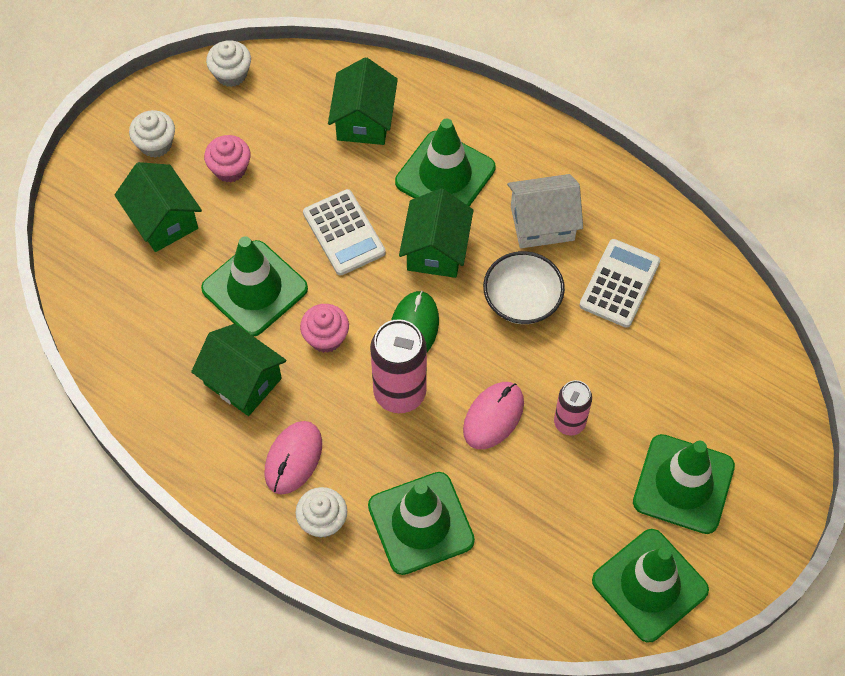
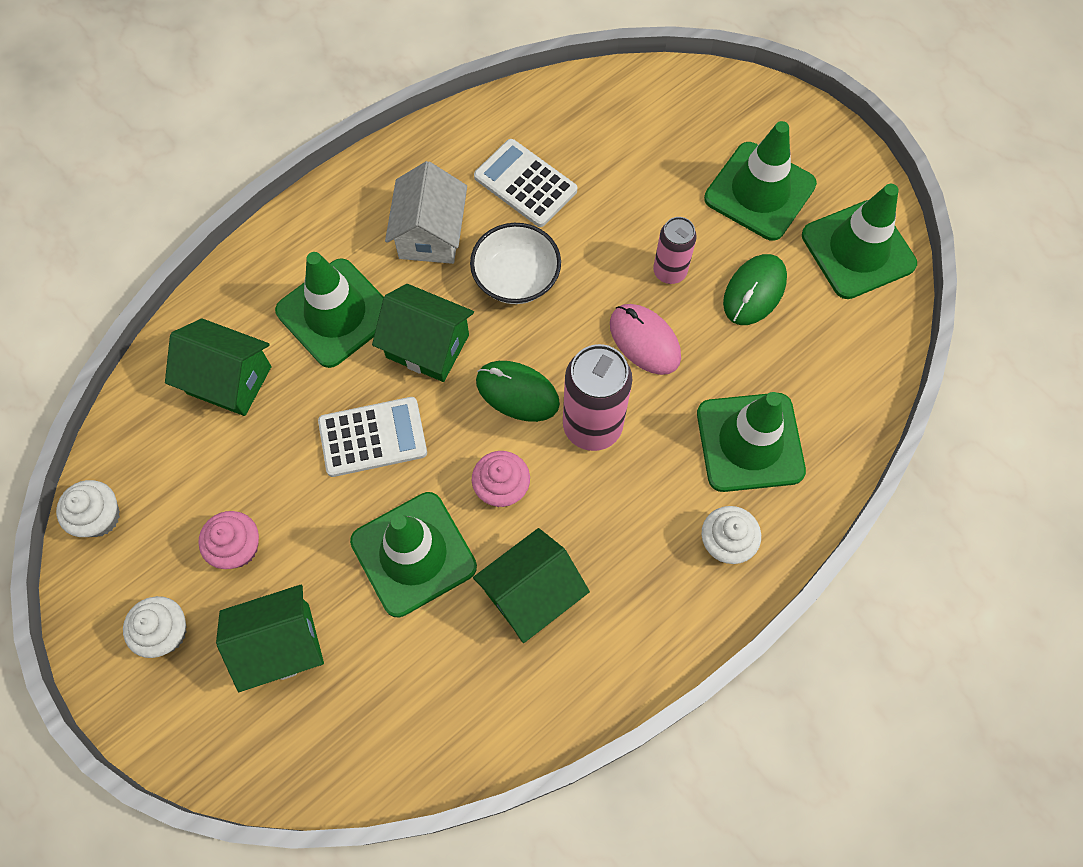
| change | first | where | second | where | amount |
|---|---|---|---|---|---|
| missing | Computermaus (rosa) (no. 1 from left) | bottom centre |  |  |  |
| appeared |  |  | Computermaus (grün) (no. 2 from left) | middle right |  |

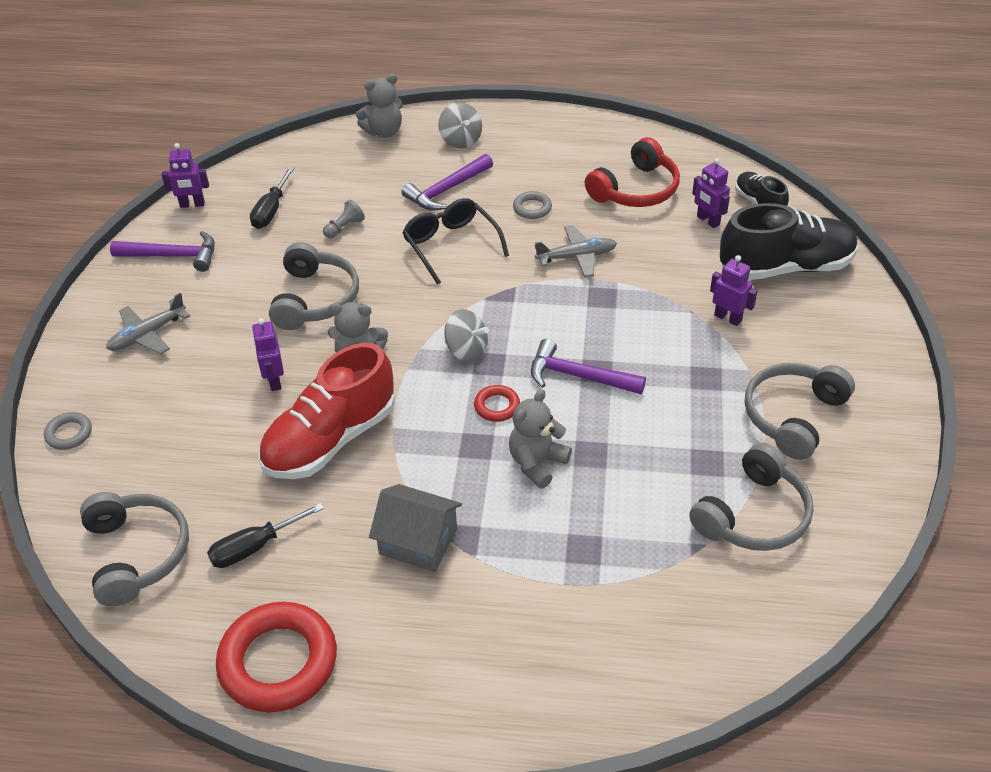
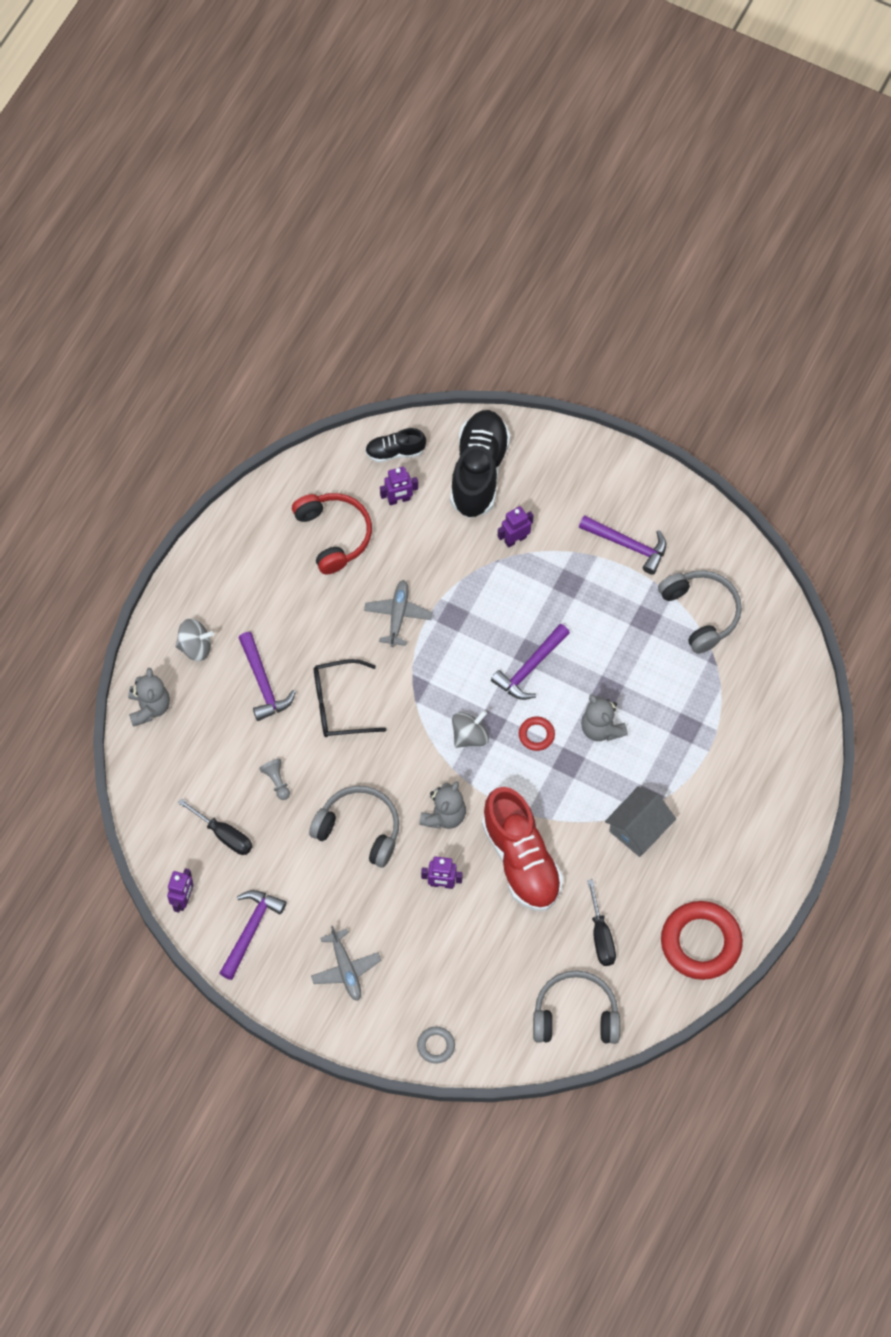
| change | first | where | second | where | amount |
|---|---|---|---|---|---|
| missing | Ring (grau) (no. 2 from left) | top centre |  |  |  |
| exchanged | Kopfhörer (grau) (no. 4 from left) | middle right | Hammer (lila) (no. 4 from left) | middle right |  |

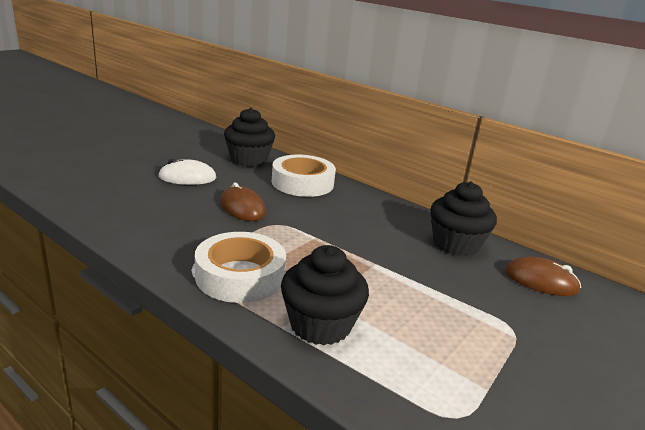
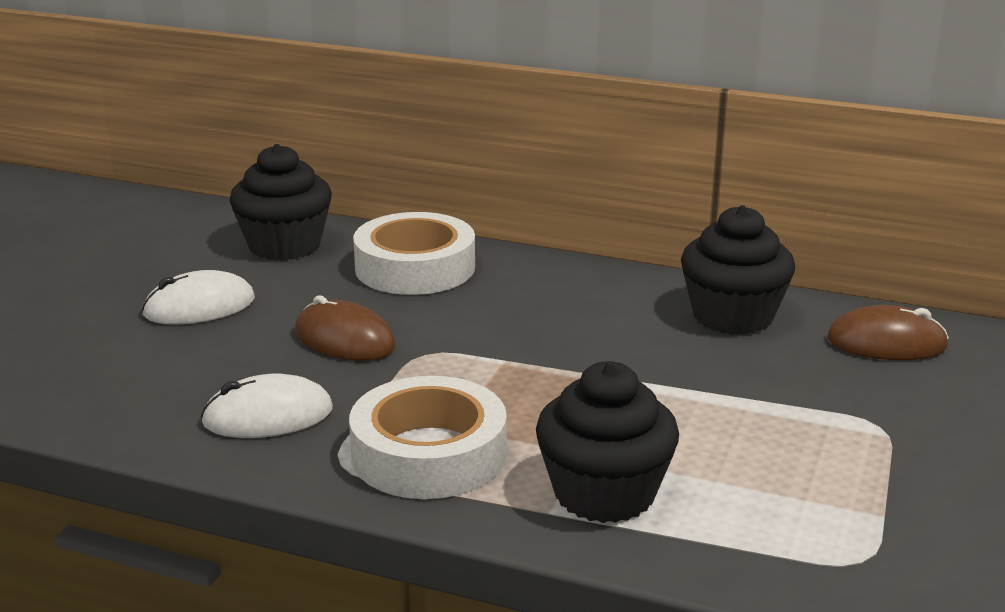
| change | first | where | second | where | amount |
|---|---|---|---|---|---|
| appeared |  |  | Computermaus (weiß) (no. 2 from left) | middle left |  |

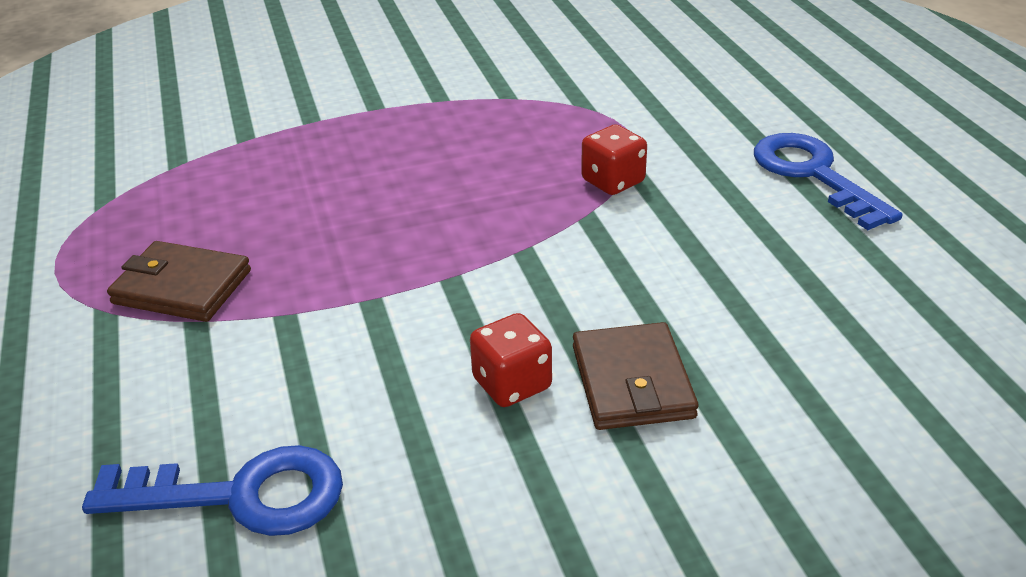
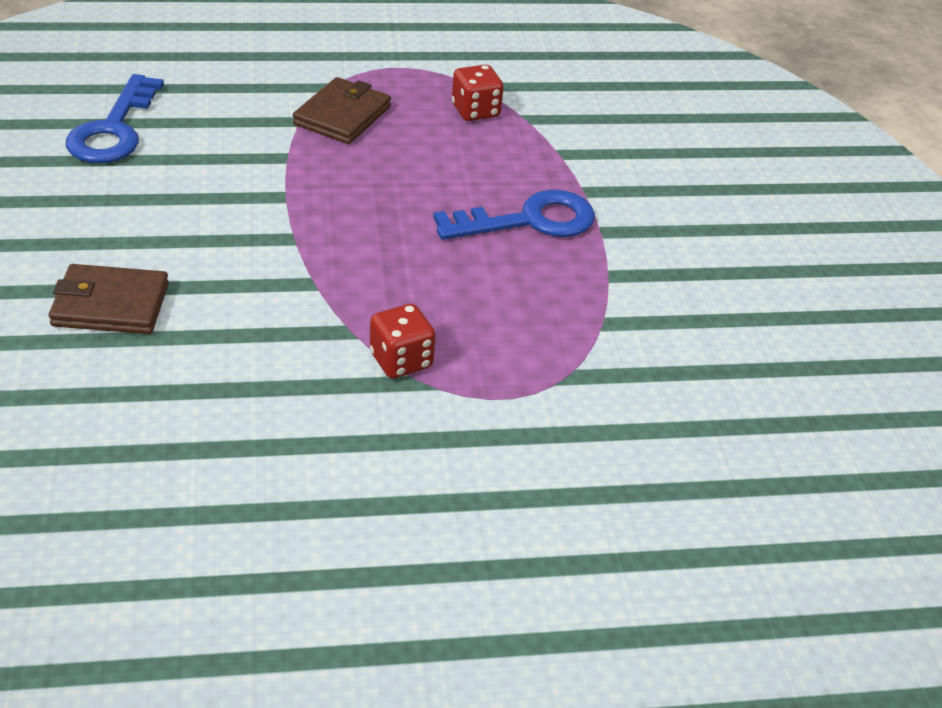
| change | first | where | second | where | amount |
|---|---|---|---|---|---|
| relocated | Spielwürfel (rot) (no. 1 from left in the first image) | centre | Spielwürfel (rot) (no. 2 from left) | top centre |  |
| relocated | Schlüssel (blau) (no. 2 from left) | top right |  | top centre |  |

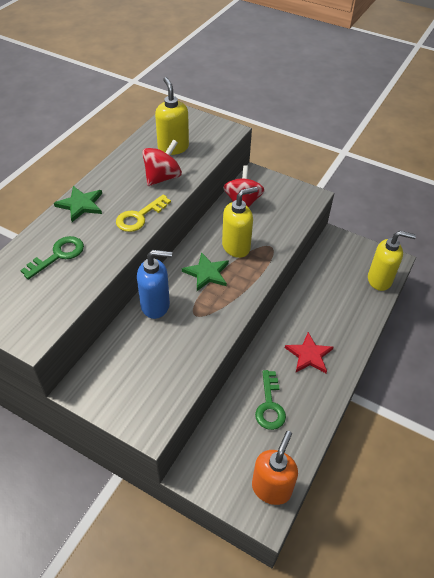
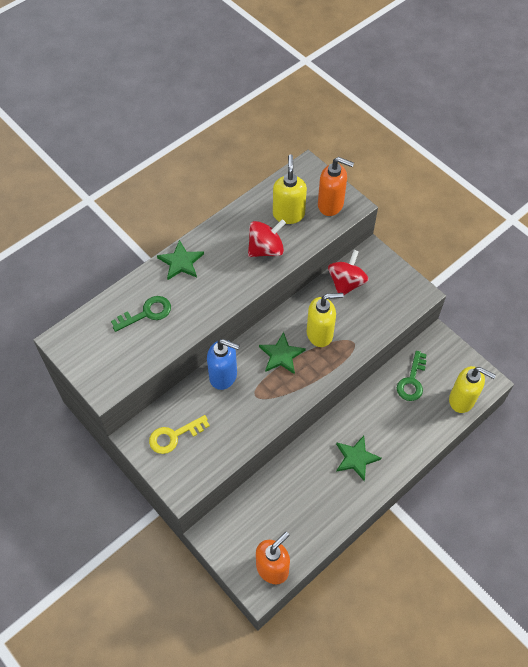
| change | first | where | second | where | amount |
|---|---|---|---|---|---|
| relocated | Schlüssel (gelb) | middle left |  | centre |  |
| relocated | Schlüssel (grün) (no. 2 from left) | bottom centre |  | middle right |  |
| colour | Stern (rot) | middle right | Stern (grün) (no. 3 from left) | bottom right |  |
| appeared |  |  | Seifenspender (orange) (no. 2 from left) | top centre |  |

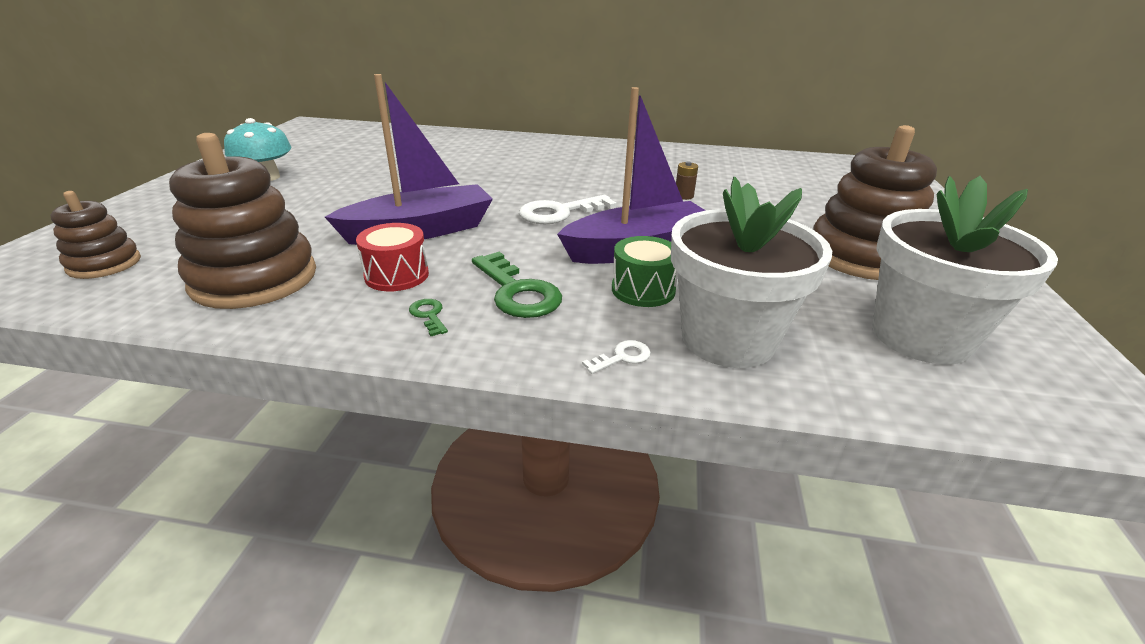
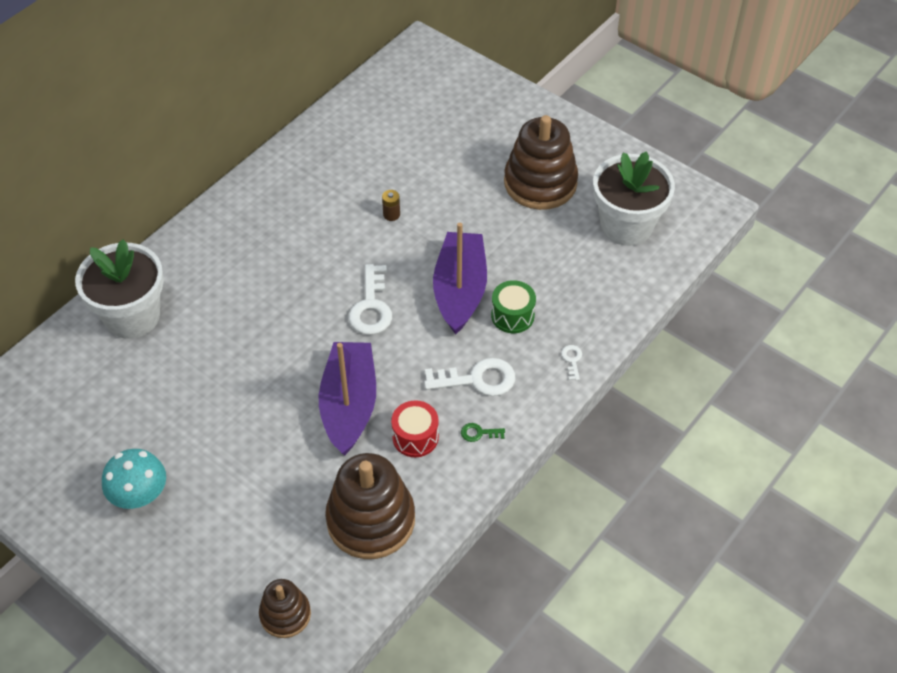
| change | first | where | second | where | amount |
|---|---|---|---|---|---|
| colour | Schlüssel (grün) (no. 2 from left) | centre | Schlüssel (weiß) (no. 2 from left) | centre |  |
| relocated | Blumentopf (weiß) (no. 1 from left) | centre |  | middle left |  |

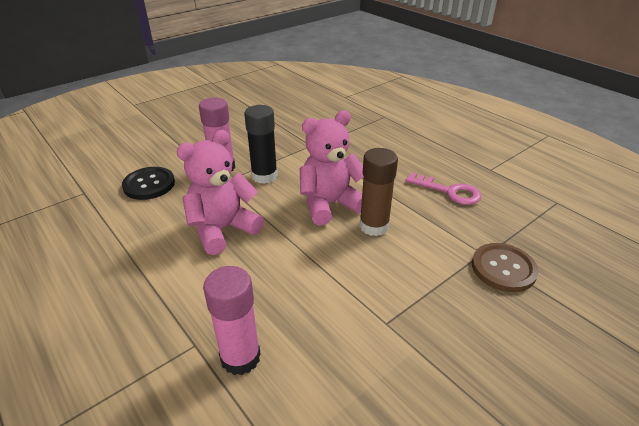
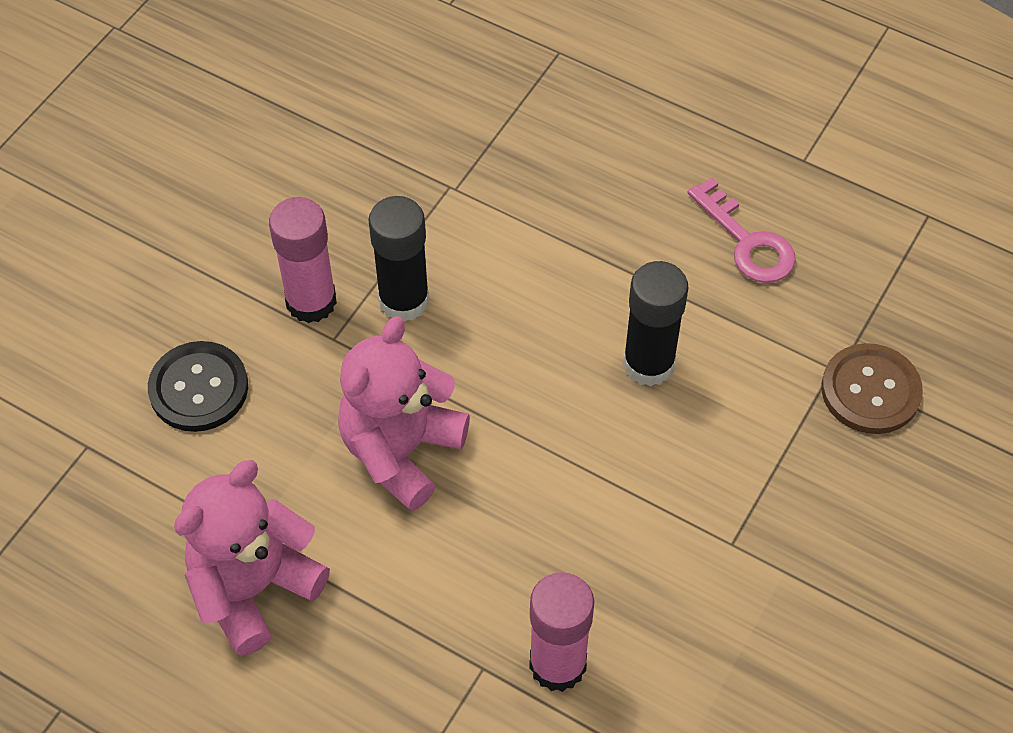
| change | first | where | second | where | amount |
|---|---|---|---|---|---|
| relocated | Teddybär (rosa) (no. 2 from left in the first image) | centre | Teddybär (rosa) (no. 1 from left) | bottom left |  |
| colour | Klebestift (braun) | centre | Klebestift (schwarz) (no. 2 from left) | centre |  |
| spun | Schlüssel (rosa) | middle right |  | top right | 45 degrees clockwise |

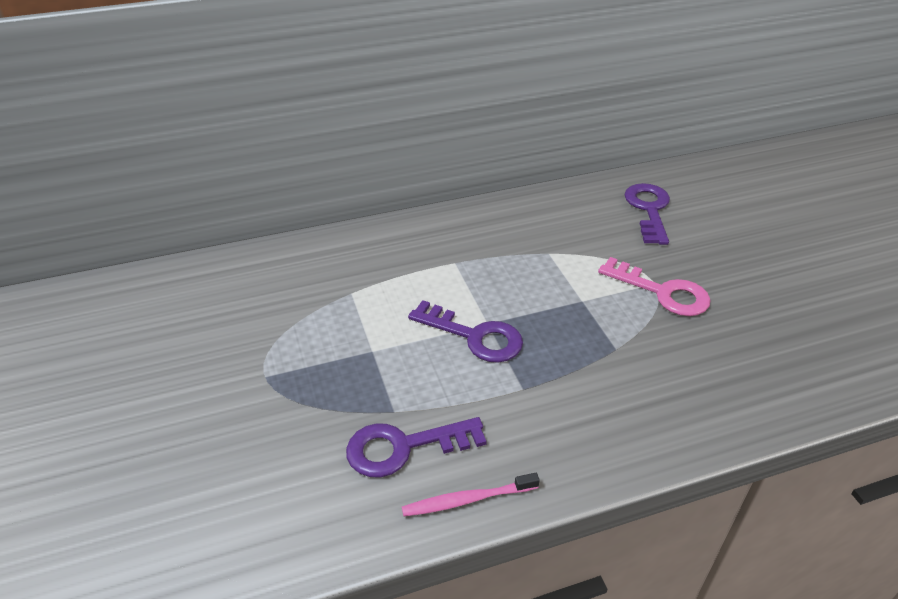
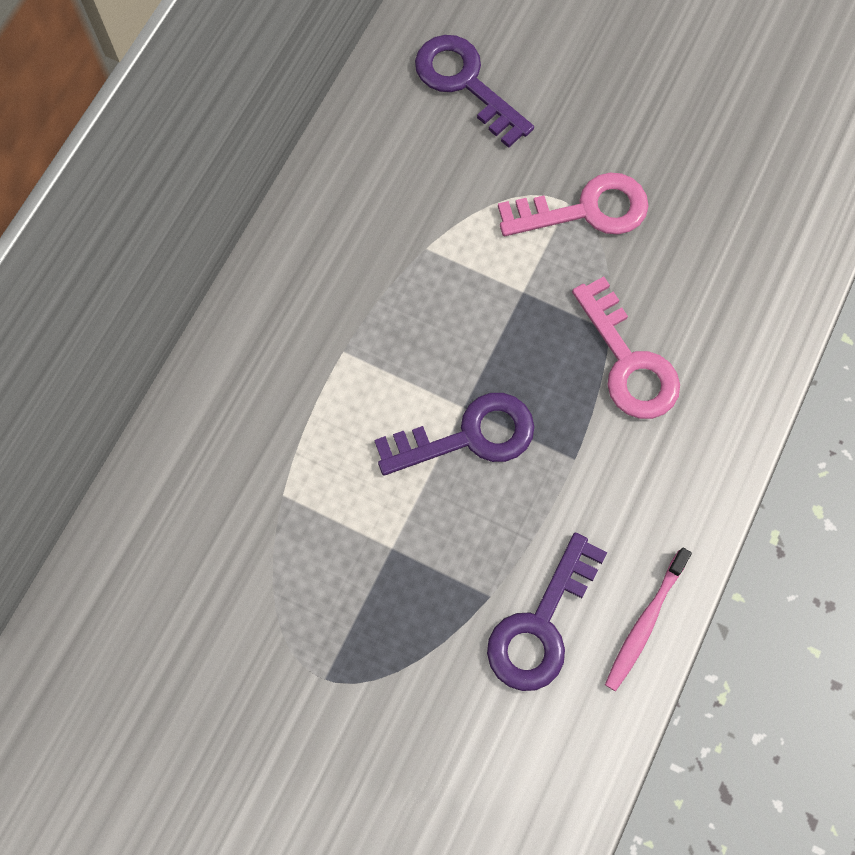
| change | first | where | second | where | amount |
|---|---|---|---|---|---|
| appeared |  |  | Schlüssel (rosa) (no. 2 from left) | middle right |  |

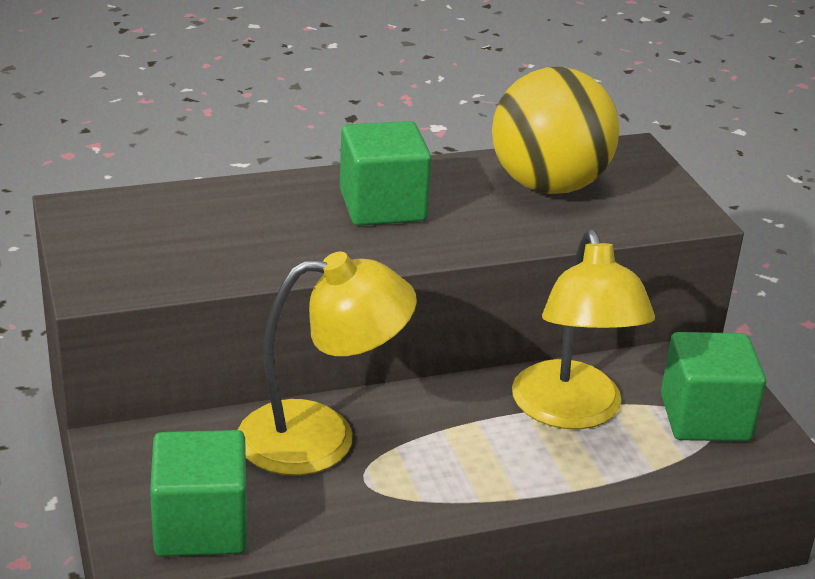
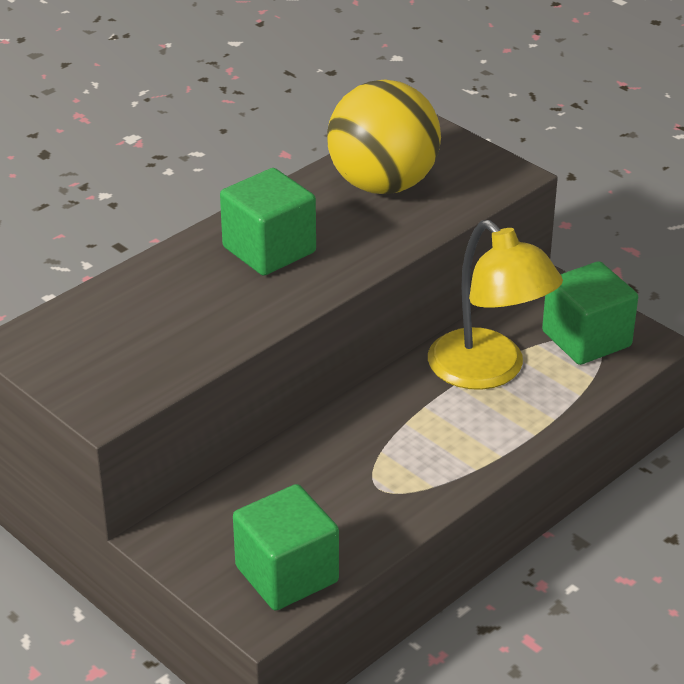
| change | first | where | second | where | amount |
|---|---|---|---|---|---|
| missing | Lampe (gelb) (no. 1 from left) | centre |  |  |  |

